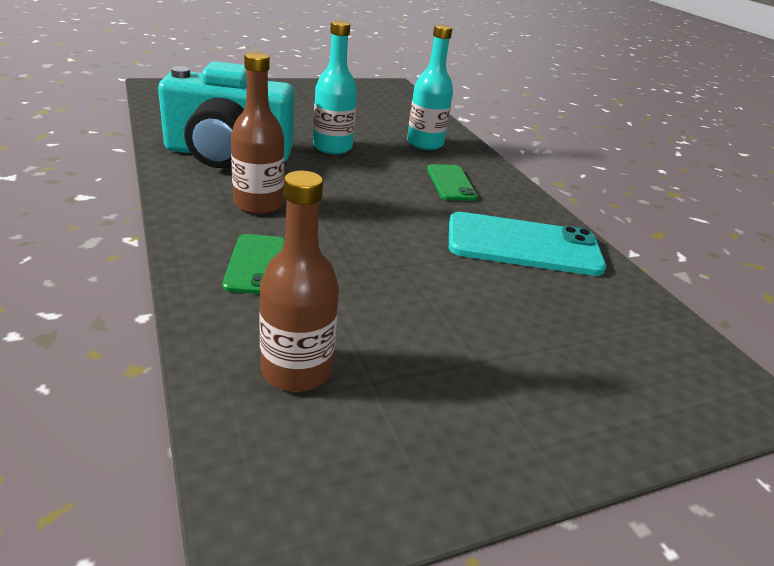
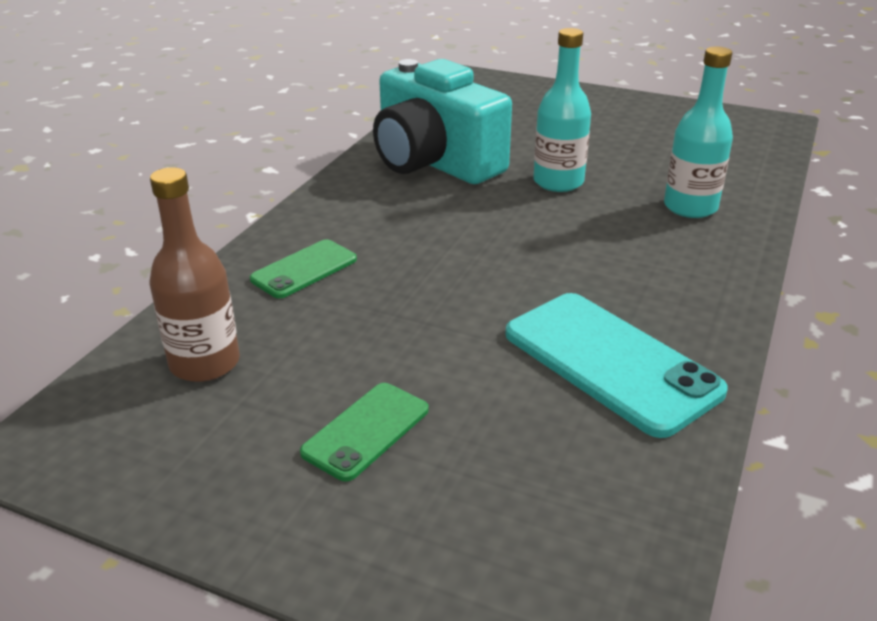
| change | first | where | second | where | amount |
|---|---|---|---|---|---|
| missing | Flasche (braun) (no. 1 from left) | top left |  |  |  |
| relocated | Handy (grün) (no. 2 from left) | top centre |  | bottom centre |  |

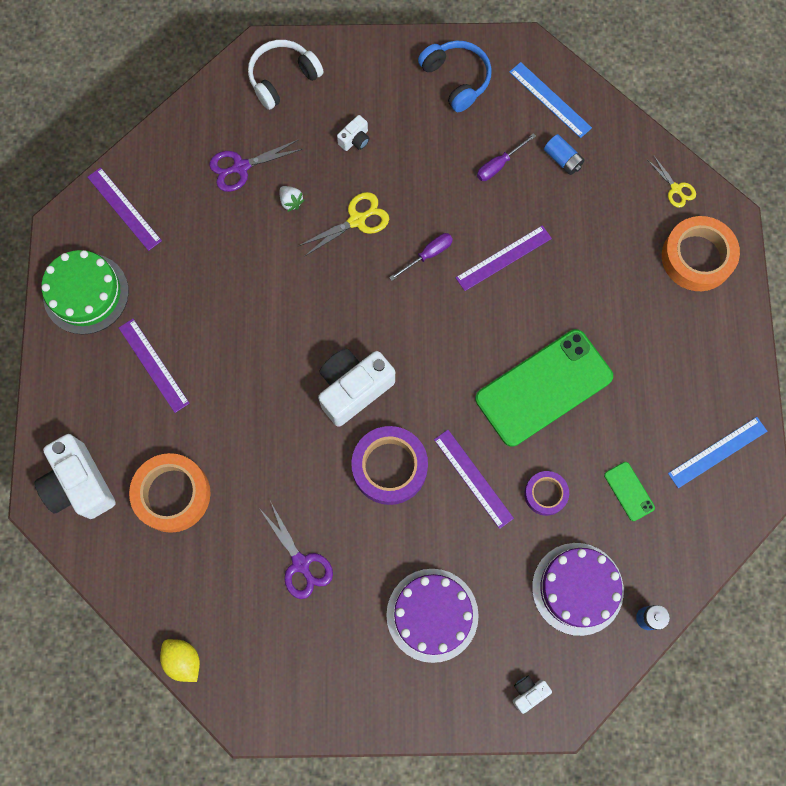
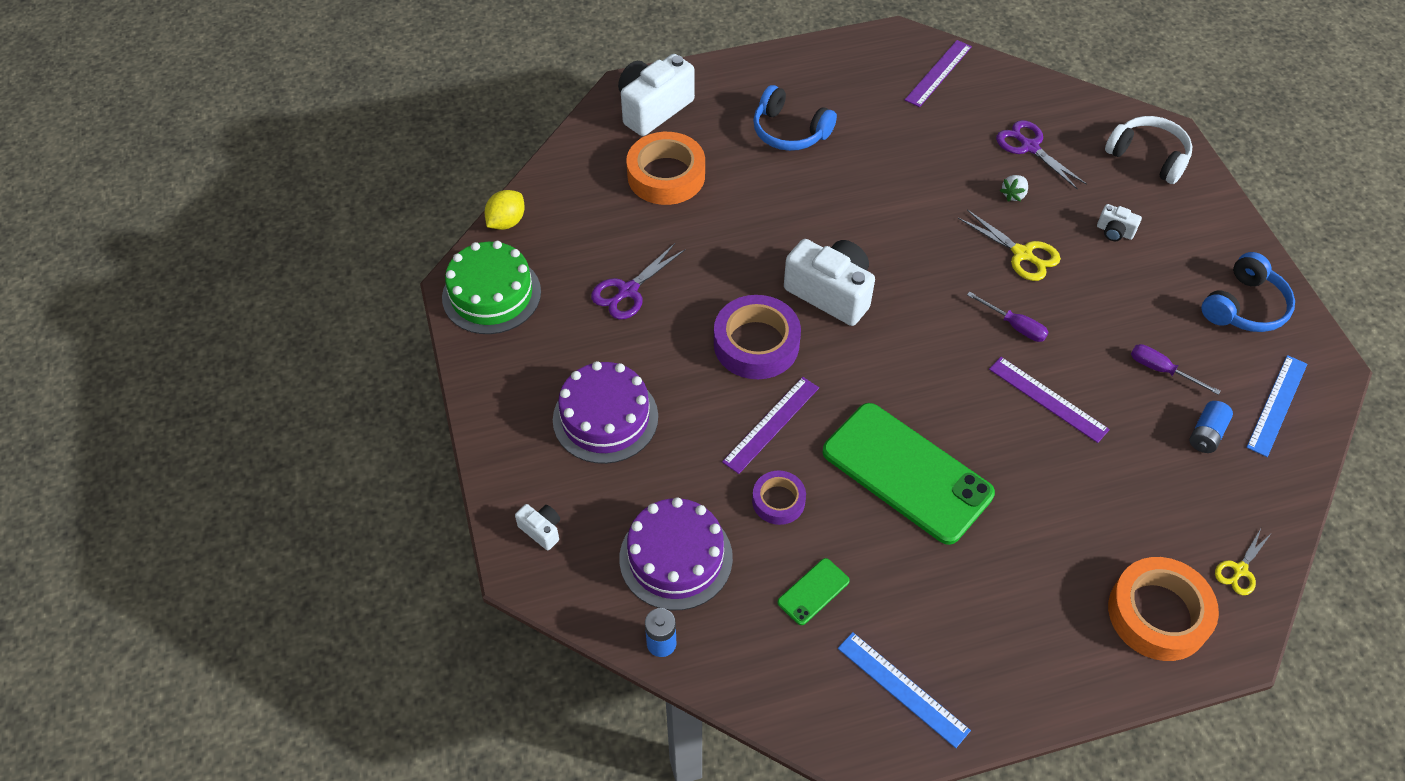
| change | first | where | second | where | amount |
|---|---|---|---|---|---|
| relocated | Kuchen (grün) | middle left |  | centre |  |
| exchanged | Lineal (lila) (no. 2 from left) | middle left | Kopfhörer (blau) (no. 1 from left) | top centre |  |

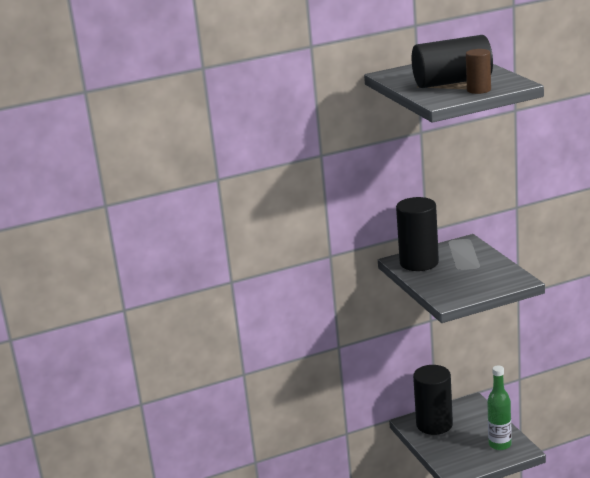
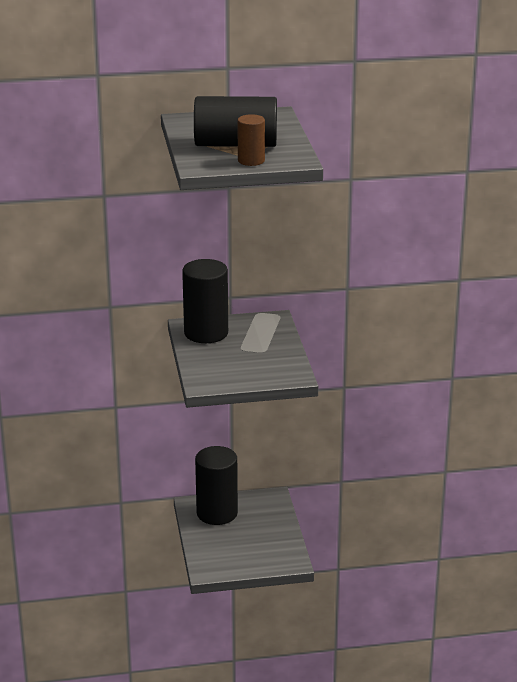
| change | first | where | second | where | amount |
|---|---|---|---|---|---|
| missing | Flasche (grün) | bottom right |  |  |  |

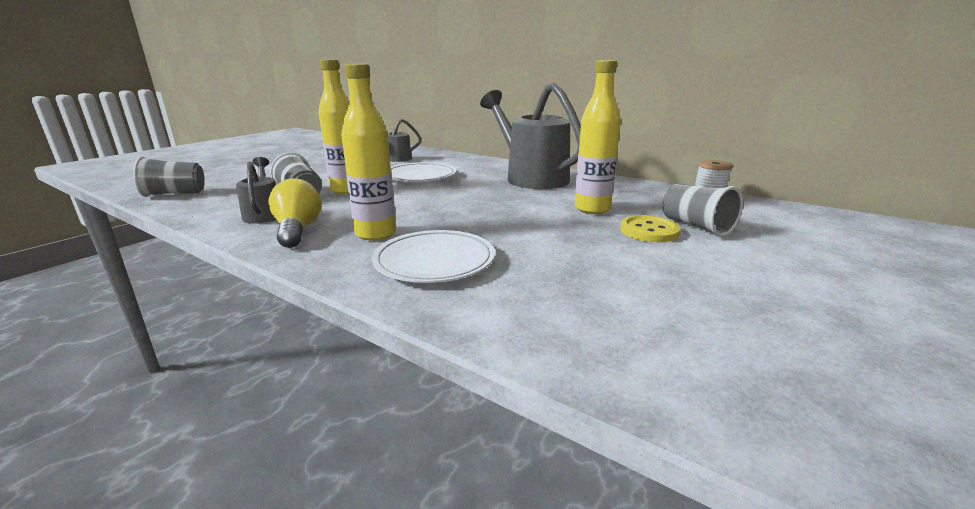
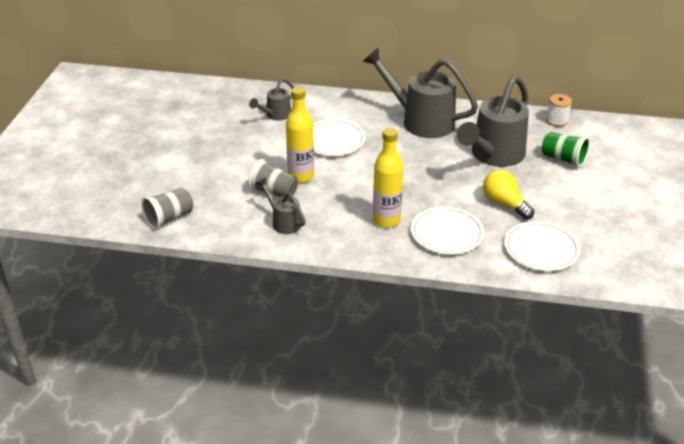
| change | first | where | second | where | amount |
|---|---|---|---|---|---|
| relocated | Glühbirne (gelb) | middle left |  | middle right |  |
| exchanged | Flasche (gelb) (no. 3 from left) | top centre | Gießkanne (grau) (no. 4 from left) | top right |  |
| missing | Knopf (gelb) | middle right |  |  |  |
| colour | Becher (grau) (no. 3 from left) | middle right | Becher (grün) | middle right |  |
| appeared |  |  | Teller (weiß) (no. 3 from left) | middle right |  |

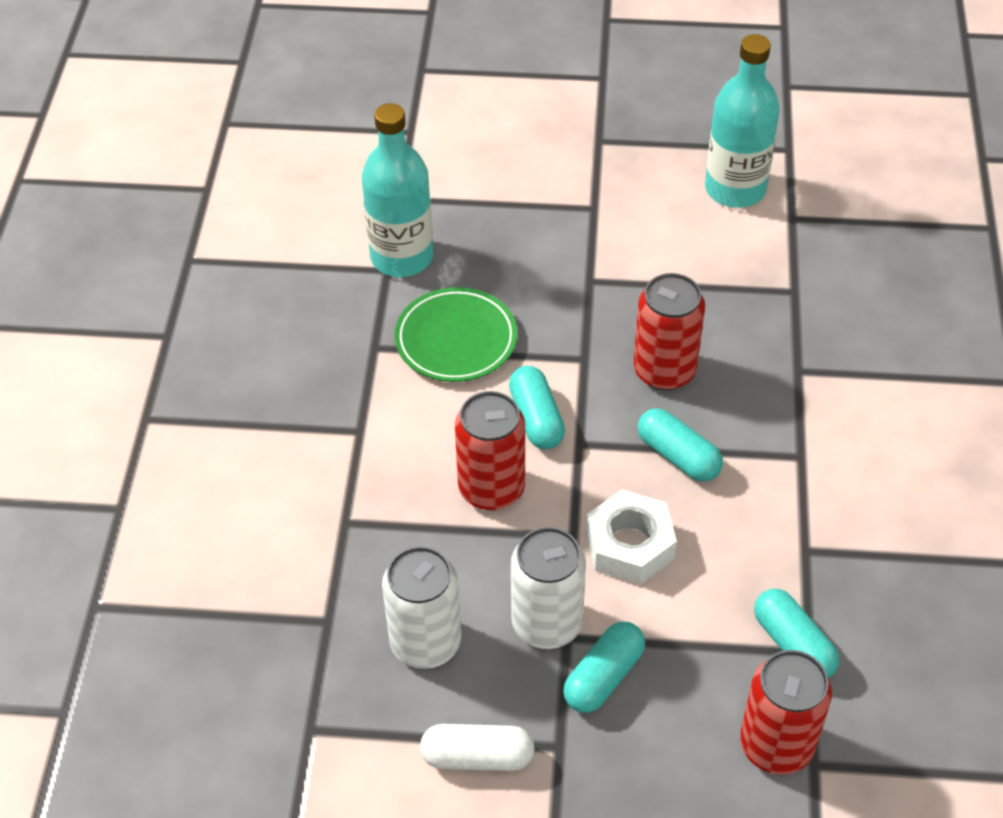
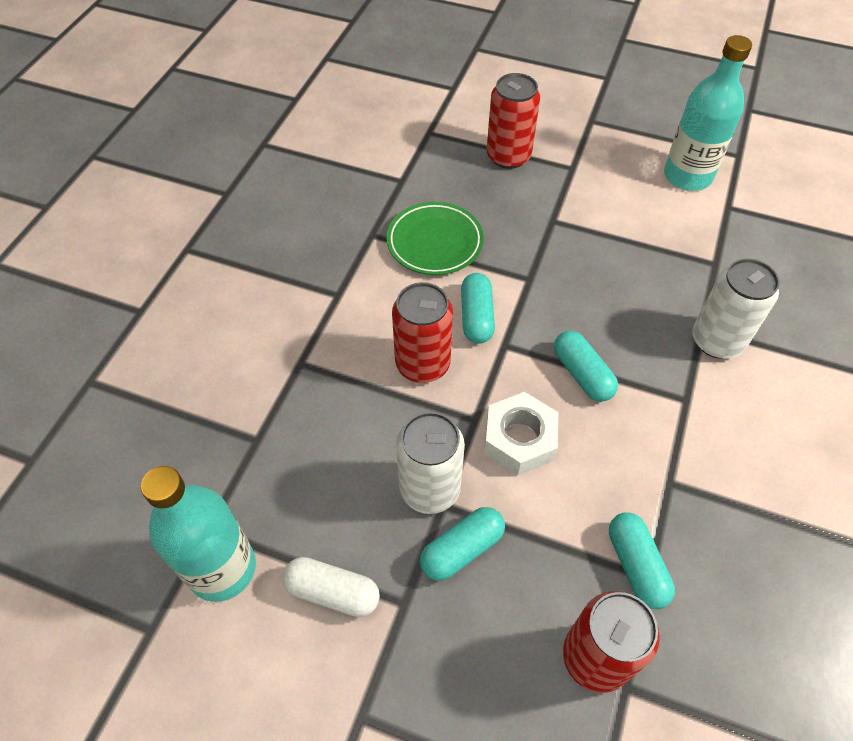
| change | first | where | second | where | amount |
|---|---|---|---|---|---|
| relocated | Flasche (türkis) (no. 1 from left) | top centre |  | bottom left |  |
| relocated | Dose (weiß) (no. 1 from left in the first image) | bottom centre | Dose (weiß) (no. 2 from left) | middle right |  |
| relocated | Dose (rot) (no. 2 from left) | middle right |  | top centre |  |

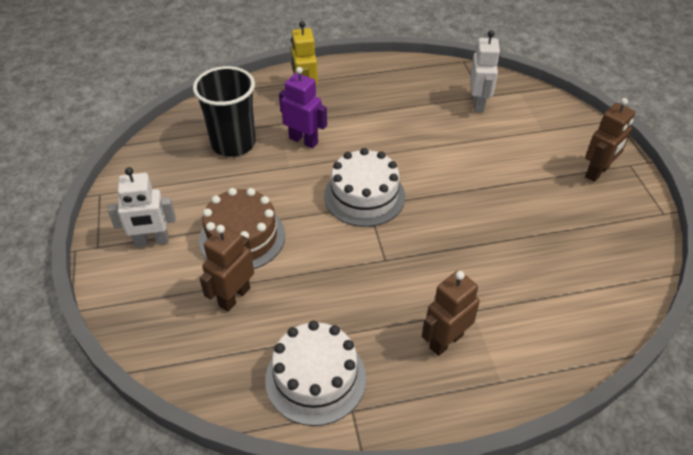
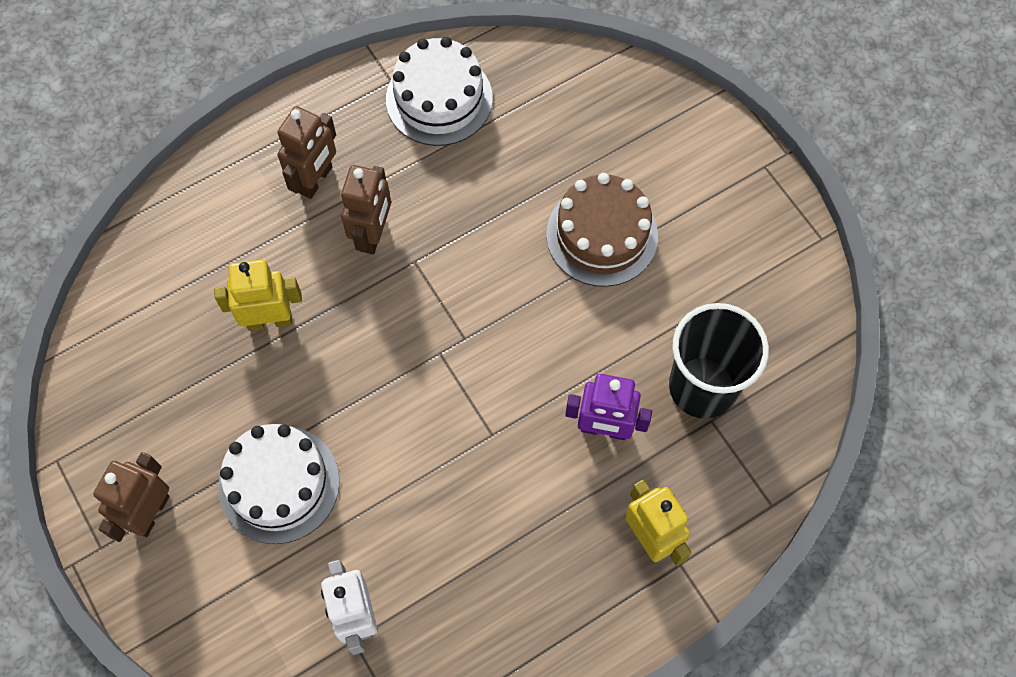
| change | first | where | second | where | amount |
|---|---|---|---|---|---|
| missing | Roboter (weiß) (no. 1 from left) | middle left |  |  |  |
| relocated | Roboter (braun) (no. 1 from left in the first image) | middle left | Roboter (braun) (no. 3 from left) | top centre |  |
| relocated | Kuchen (weiß) (no. 2 from left in the first image) | centre | Kuchen (weiß) (no. 1 from left) | bottom left |  |
| appeared |  |  | Roboter (gelb) (no. 1 from left) | middle left |  |

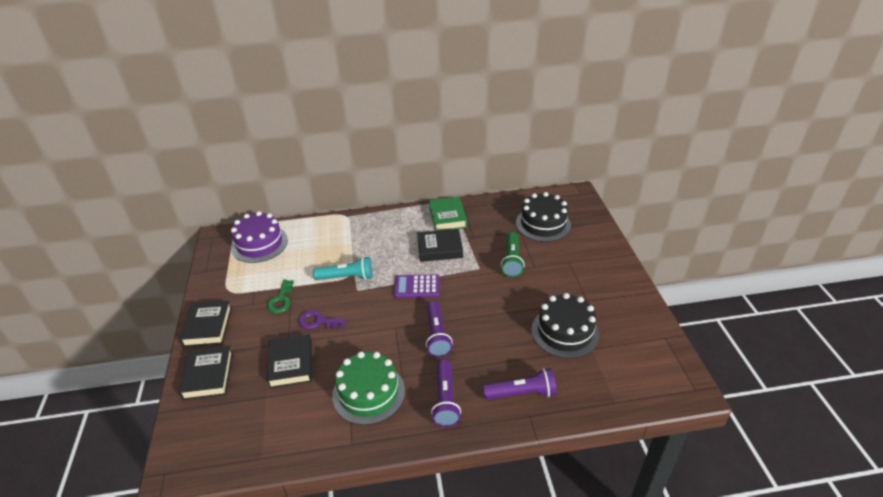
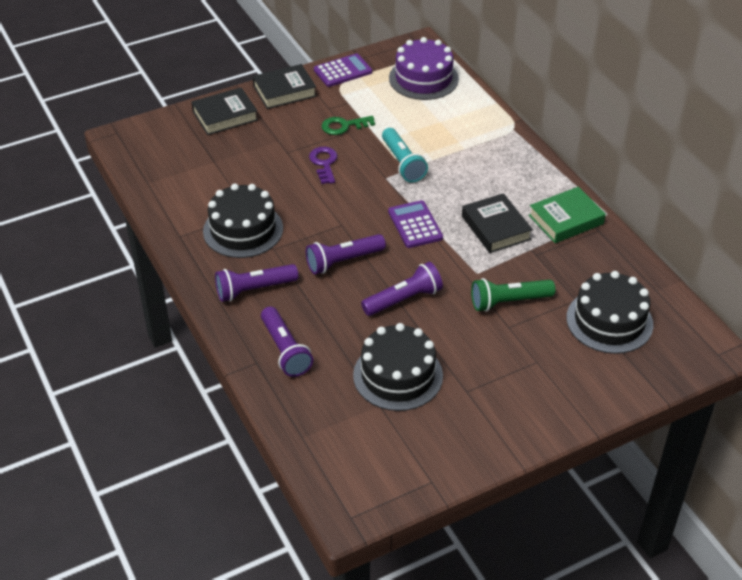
| change | first | where | second | where | amount |
|---|---|---|---|---|---|
| missing | Buch (schwarz) (no. 3 from left) | bottom left |  |  |  |
| colour | Kuchen (grün) | bottom centre | Kuchen (schwarz) (no. 1 from left) | middle left |  |
| appeared |  |  | Taschenrechner (lila) (no. 1 from left) | top centre |  |
| appeared |  |  | Taschenlampe (lila) (no. 4 from left) | centre |  |

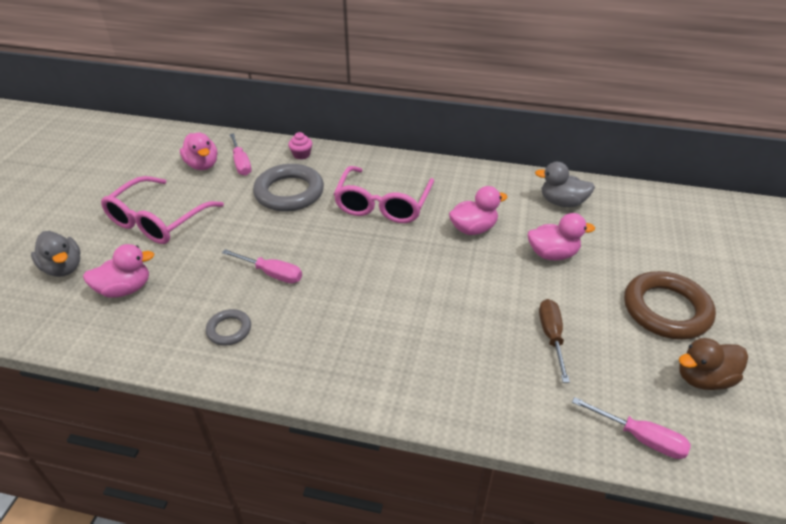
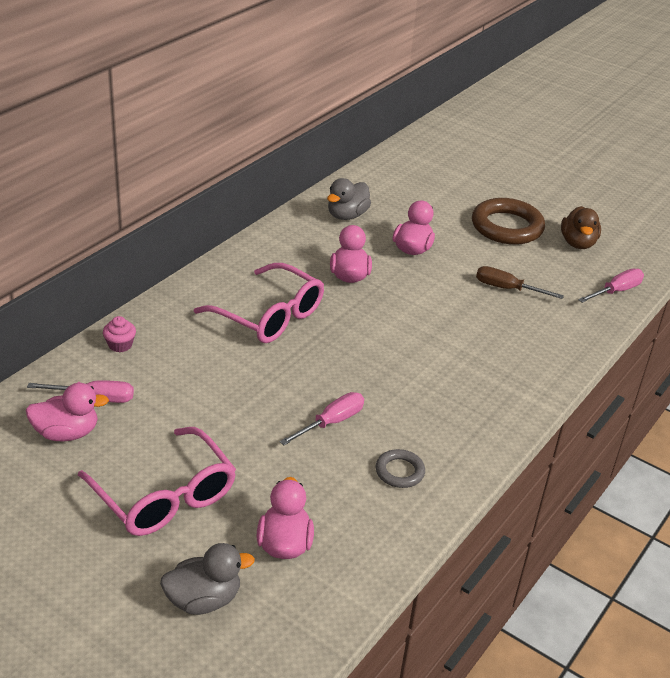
| change | first | where | second | where | amount |
|---|---|---|---|---|---|
| missing | Ring (grau) (no. 2 from left) | centre |  |  |  |

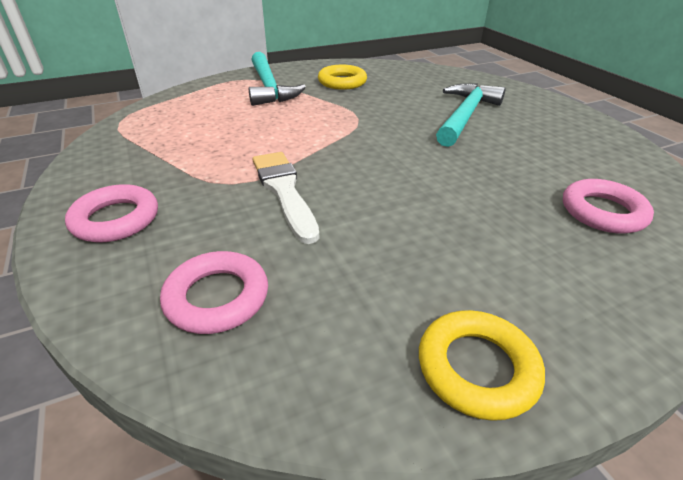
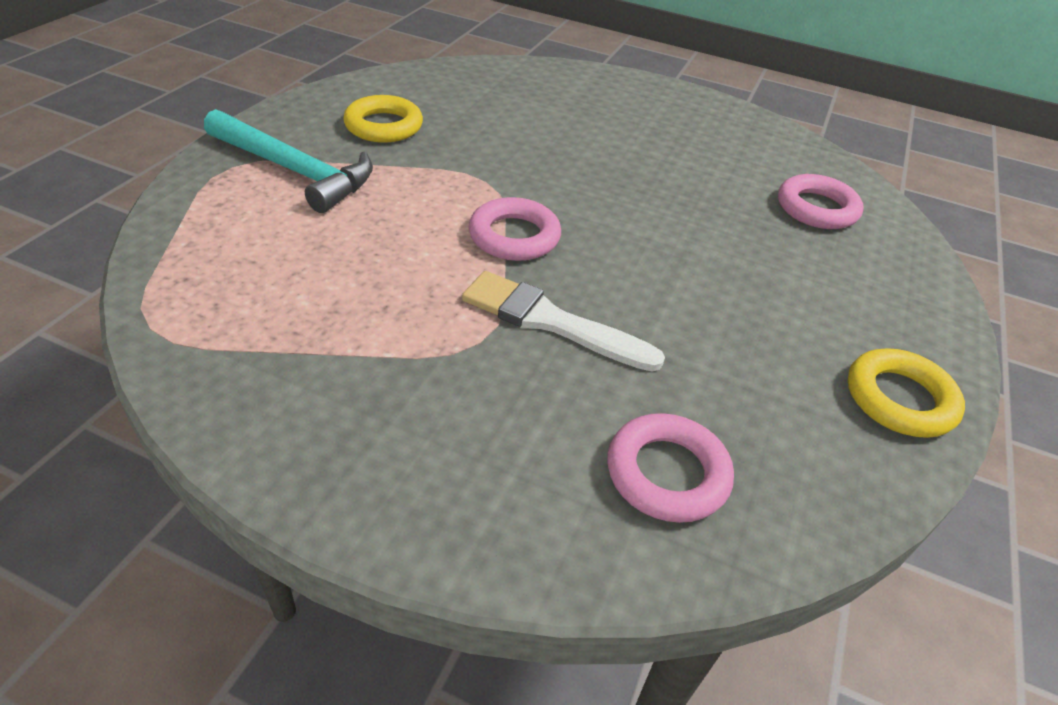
| change | first | where | second | where | amount |
|---|---|---|---|---|---|
| relocated | Ring (rosa) (no. 1 from left) | middle left |  | top centre |  |
| missing | Hammer (türkis) (no. 2 from left) | top right |  |  |  |

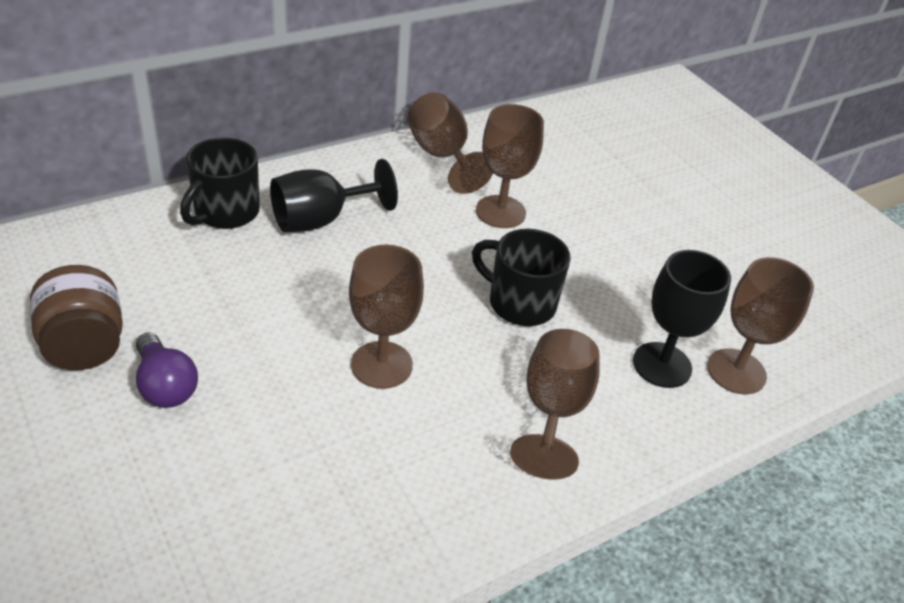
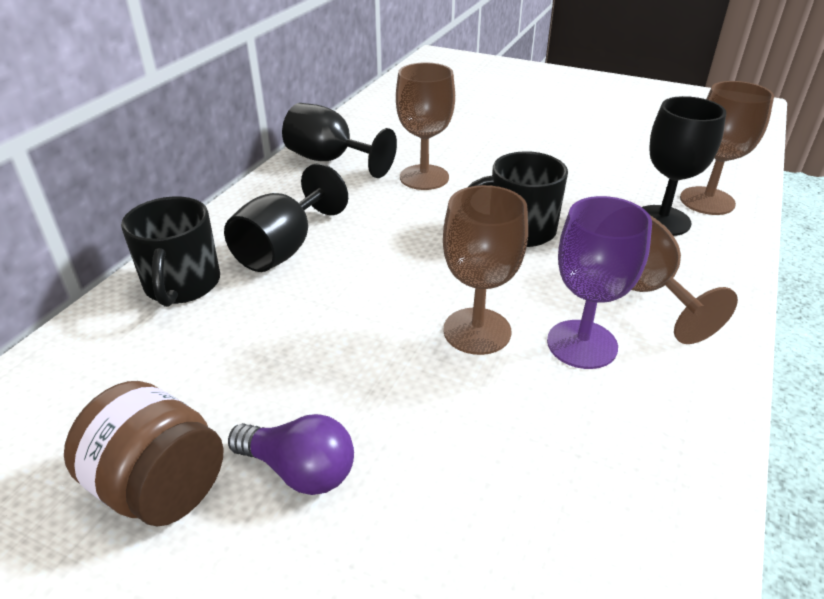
| change | first | where | second | where | amount |
|---|---|---|---|---|---|
| colour | Kelch (braun) (no. 2 from left) | top centre | Kelch (schwarz) (no. 2 from left) | top centre |  |
| appeared |  |  | Kelch (lila) | middle right |  |

